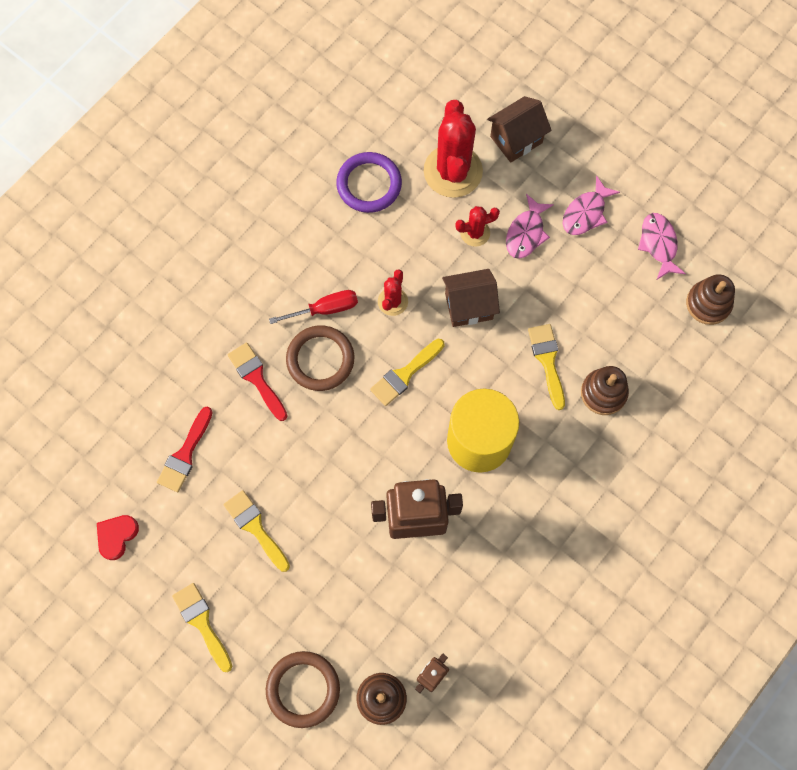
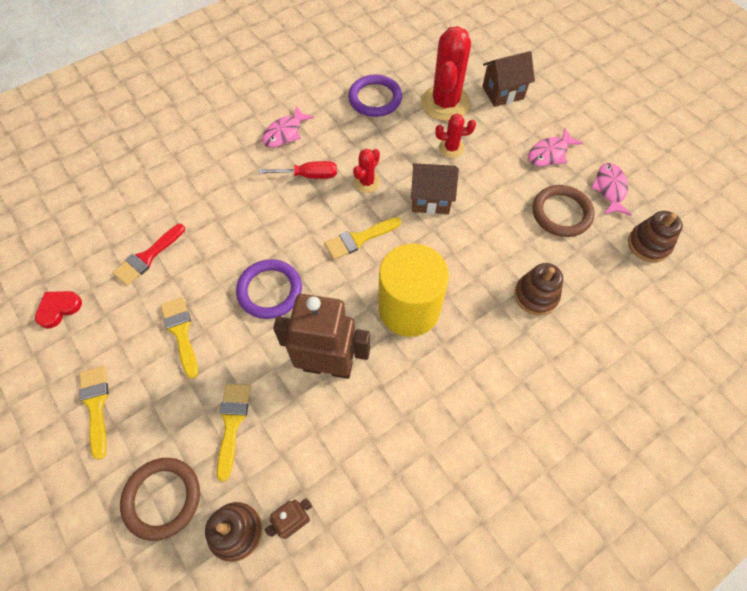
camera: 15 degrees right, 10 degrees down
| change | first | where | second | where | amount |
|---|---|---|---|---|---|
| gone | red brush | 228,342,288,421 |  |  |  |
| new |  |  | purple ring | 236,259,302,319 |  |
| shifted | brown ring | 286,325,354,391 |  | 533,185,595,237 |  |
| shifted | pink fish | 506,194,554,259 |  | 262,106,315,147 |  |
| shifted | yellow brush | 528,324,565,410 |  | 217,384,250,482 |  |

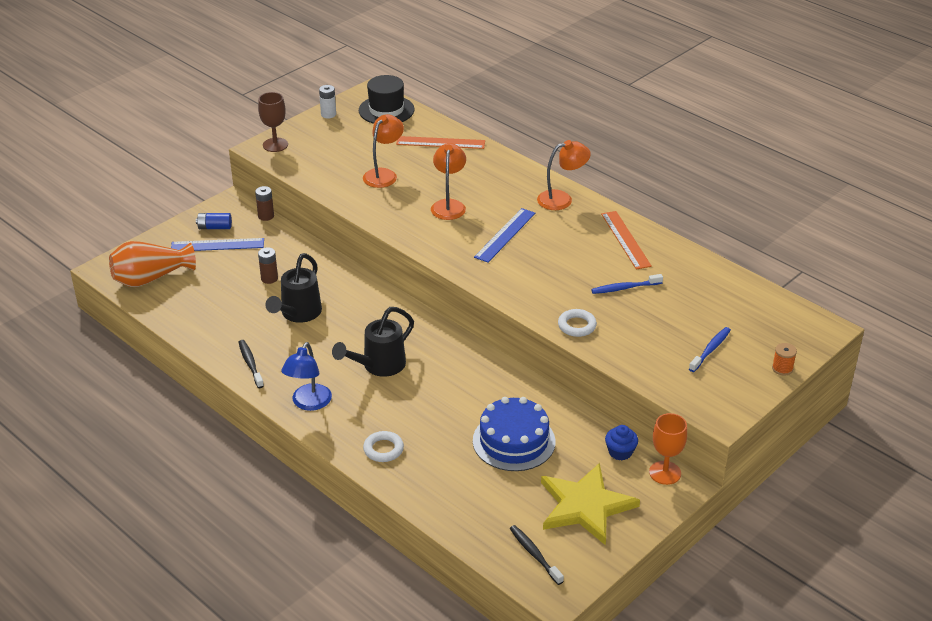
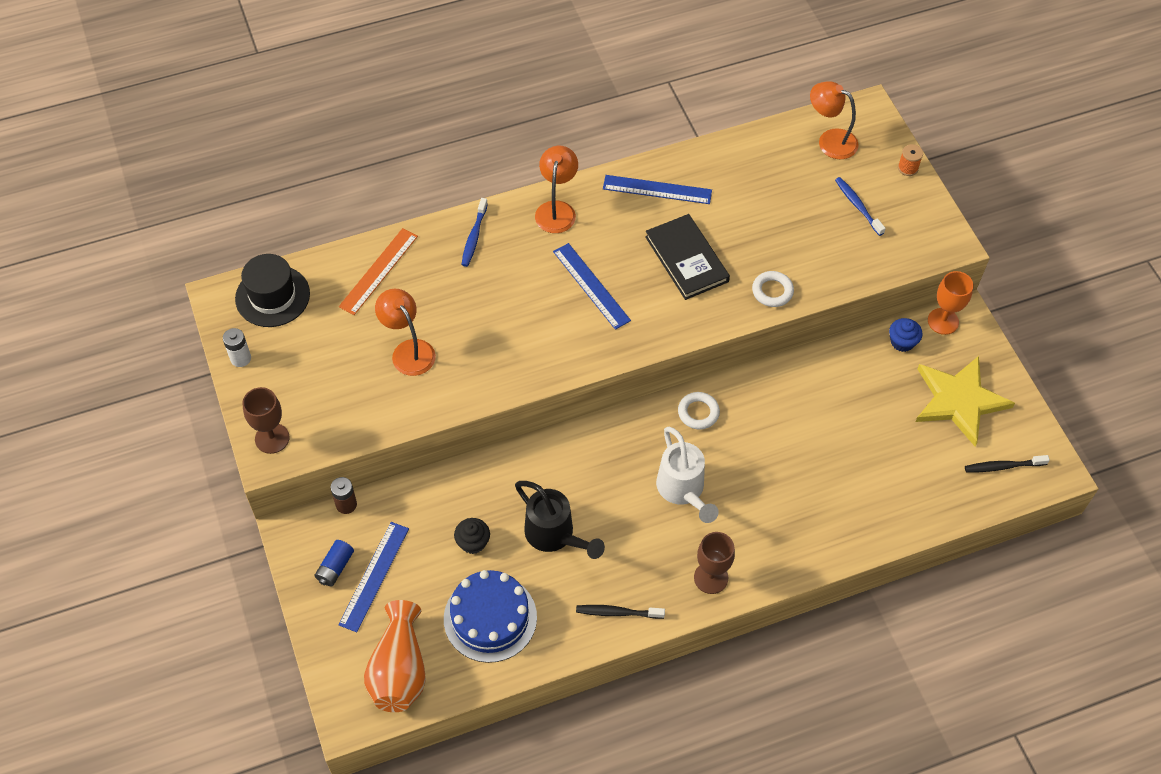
camera: 65 degrees left, 20 degrees up
| change | first | where | second | where | amount |
|---|---|---|---|---|---|
| new |  |  | black book | 645,214,730,300 |  |
| shifted | white ring | 363,431,404,462 |  | 678,392,720,430 |  |
| shifted | orange lamp | 431,143,466,220 |  | 810,81,858,159 |  |
| shifted | blue cake | 473,397,555,471 |  | 444,570,537,663 |  |
| shifted | blue toothbrush | 591,274,663,294 |  | 461,198,488,267 |  |
| swapped | brown battery | 258,247,278,284 | black cupcake | 454,518,490,554 |  |
| swapped | blue lamp | 281,342,332,411 | brown goblet | 694,532,735,594 |  |
| repainted | black watering can | 332,307,414,377 | white watering can | 656,427,719,523 |  |
| repainted | orange ruler | 601,211,652,269 | blue ruler | 603,175,712,204 |  |

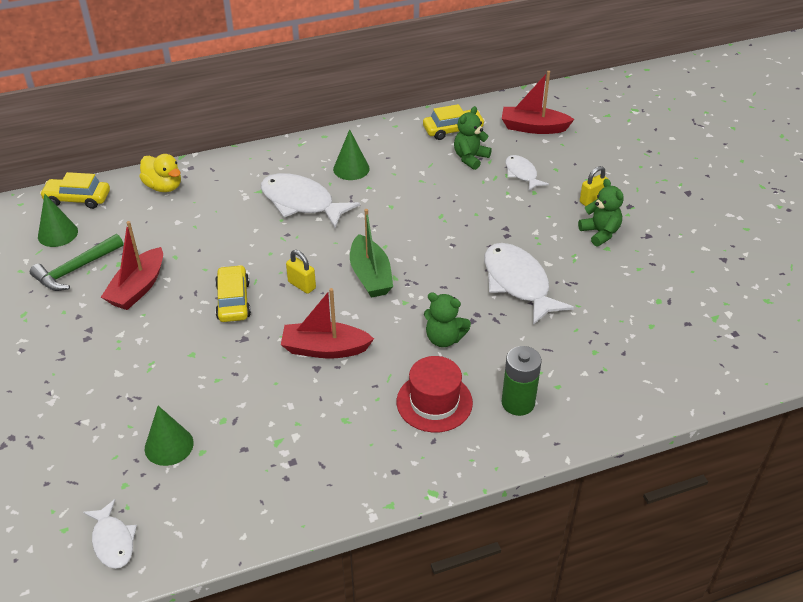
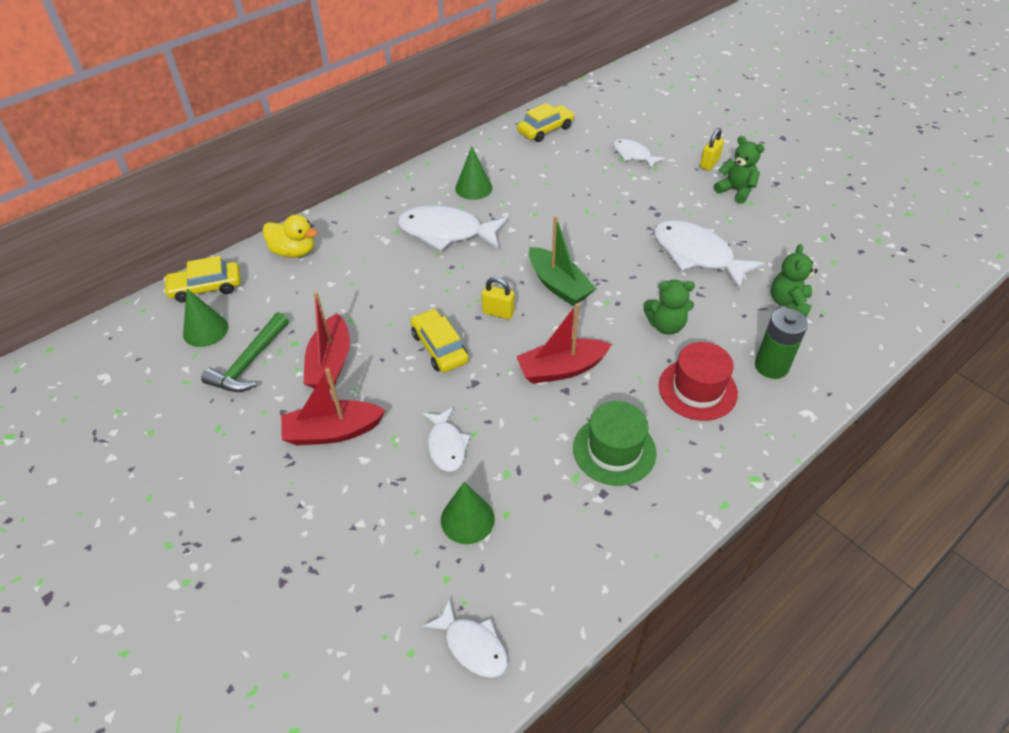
camera: 20 degrees left, 5 degrees up
| change | first | where | second | where | amount |
|---|---|---|---|---|---|
| new |  |  | white fish | 423,407,470,472 |  |
| new |  |  | green hat | 573,401,656,486 |  |
| shifted | green teddy bear | 454,106,492,170 |  | 771,244,818,318 |  |
| shifted | red boat | 502,71,575,134 |  | 281,368,386,445 |  |

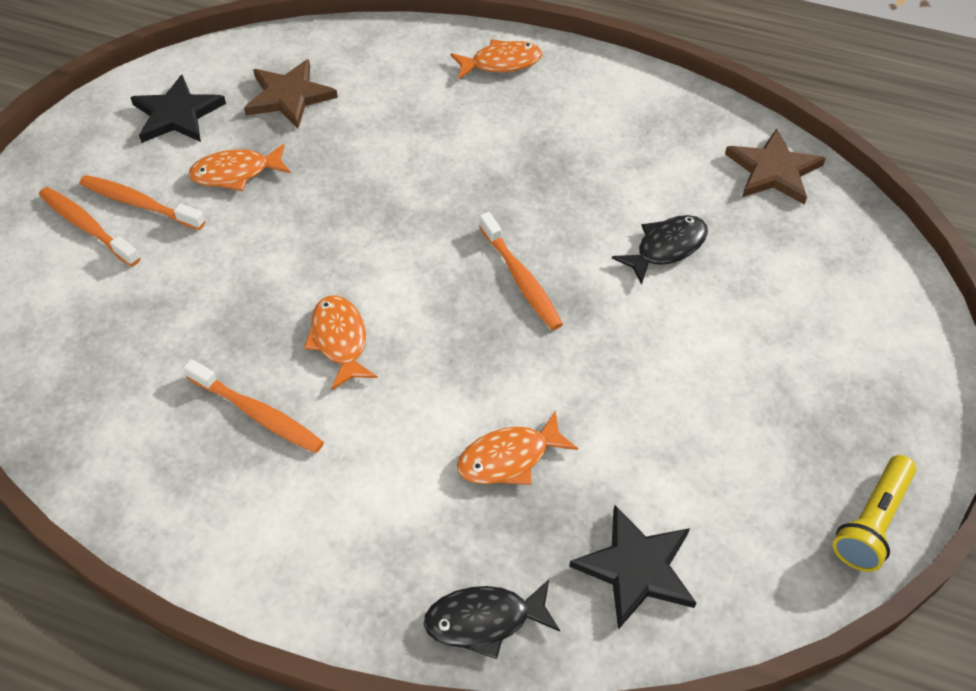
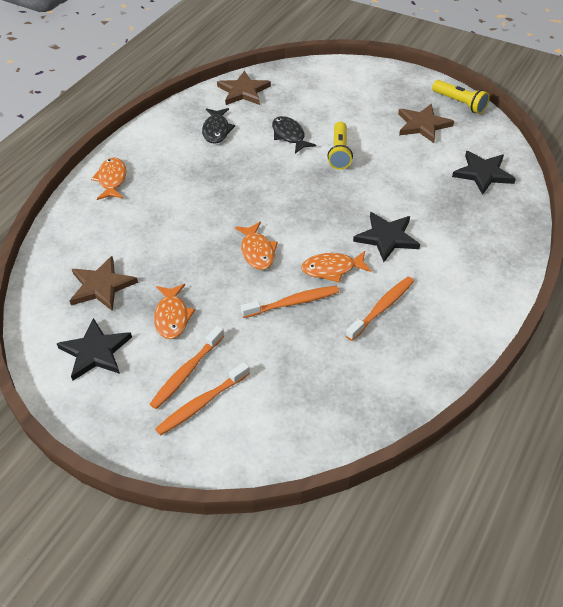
camera: 80 degrees left, 5 degrees down
| change | first | where | second | where | amount |
|---|---|---|---|---|---|
| new |  |  | yellow flashlight | 327,122,353,170 |  |
| new |  |  | black star | 353,212,420,262 |  |
| new |  |  | brown star | 398,104,454,143 |  |
| shifted | black fish | 424,579,560,659 |  | 202,108,235,144 |  |
| shifted | orange fish | 457,410,578,485 |  | 235,222,278,270 |  |
| shifted | orange toothbrush | 479,212,563,330 |  | 240,286,339,318 |  |

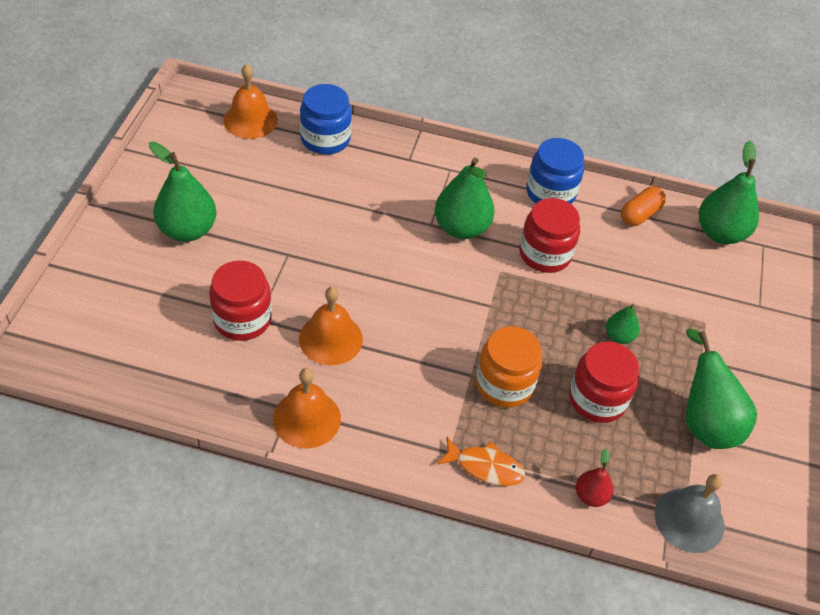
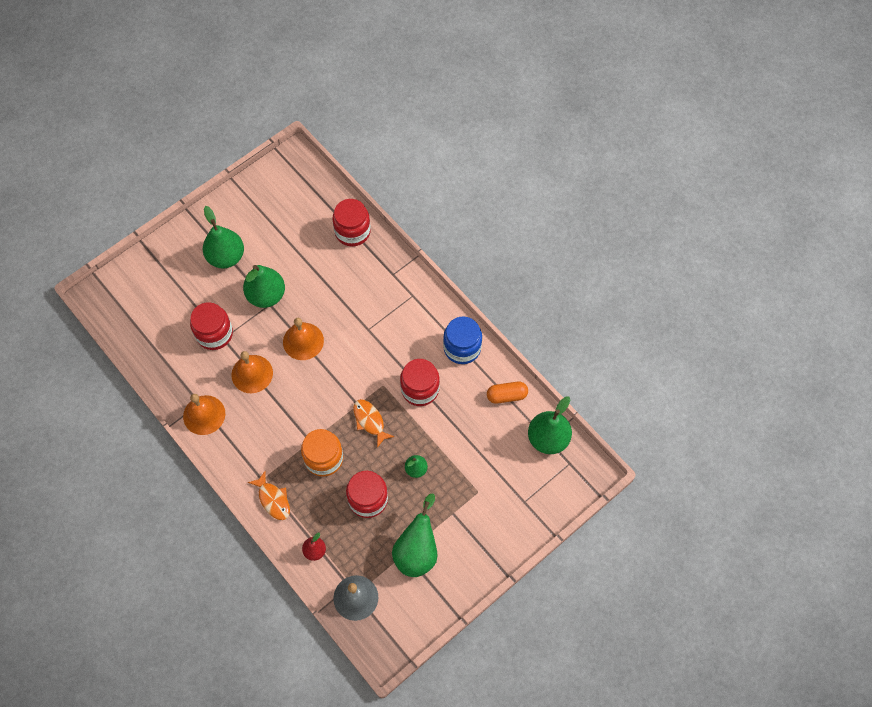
camera: 40 degrees right, 15 degrees up
| change | first | where | second | where | amount |
|---|---|---|---|---|---|
| new |  |  | orange fish | 353,399,395,448 |  |
| shifted | orange bell | 223,64,278,139 |  | 283,318,324,360 |  |
| shifted | green pear | 435,157,495,239 |  | 243,265,285,308 |  |
| repainted | blue jar | 300,84,352,155 | red jar | 332,199,371,247 |  |

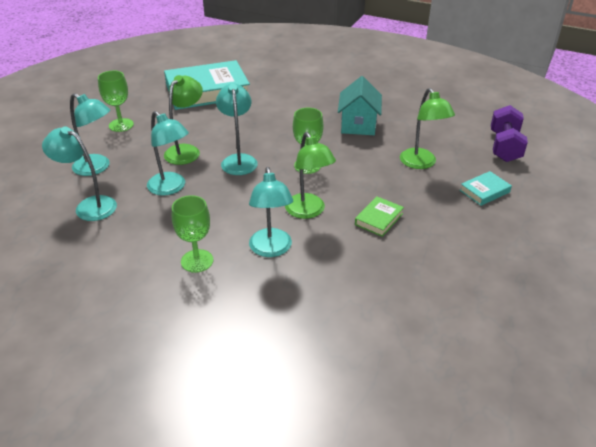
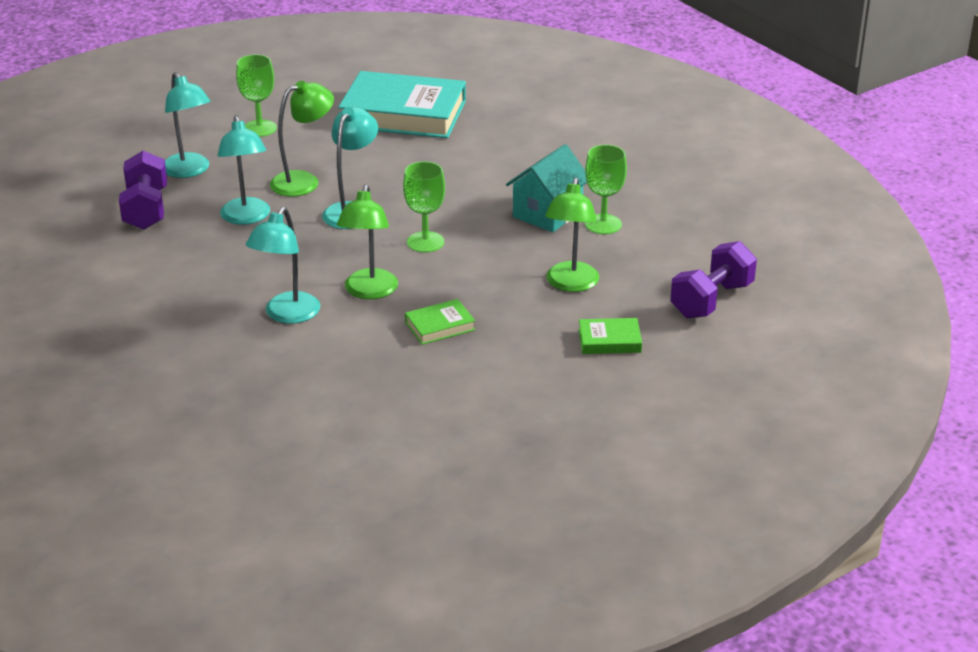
camera: 30 degrees right, 5 degrees down
| change | first | where | second | where | amount |
|---|---|---|---|---|---|
| shifted | green goblet | 172,195,213,273 |  | 585,145,627,234 |  |
| swapped | turquoise lamp | 42,127,117,221 | purple dumbbell | 119,151,167,230 |  |
| repainted | turquoise book | 460,171,512,206 | green book | 579,318,642,354 |  |

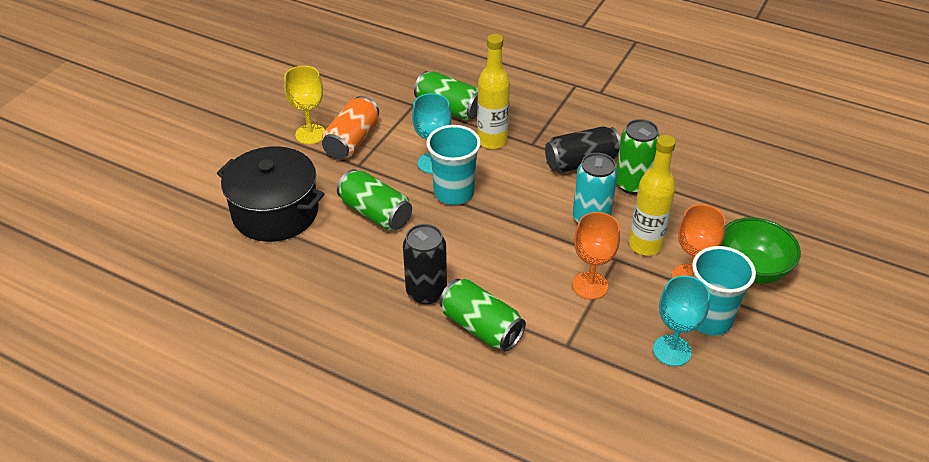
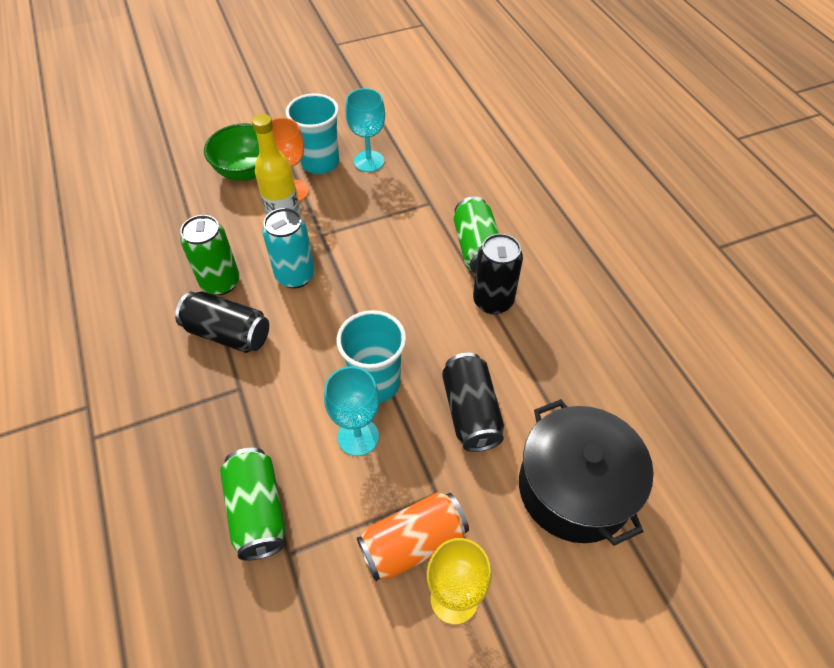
camera: 140 degrees left, 10 degrees up
| change | first | where | second | where | amount |
|---|---|---|---|---|---|
| gone | yellow bottle | 477,34,510,149 |  |  |  |
| gone | orange goblet | 572,212,620,299 |  |  |  |
| repainted | green can | 337,169,412,230 | black can | 442,353,504,452 |  |

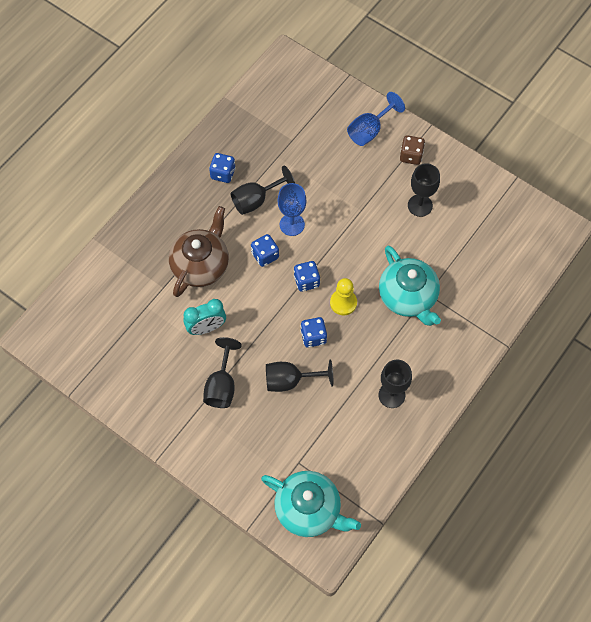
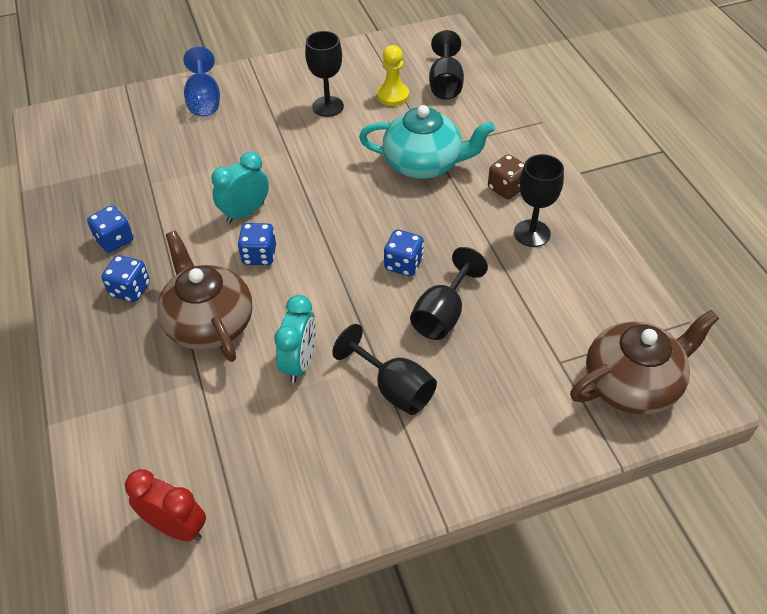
camera: 55 degrees left, 15 degrees down
| change | first | where | second | where | amount |
|---|---|---|---|---|---|
| new |  |  | red clock | 125,469,206,541 |  |
| shifted | black goblet | 231,166,295,215 |  | 429,30,464,100 |  |
| shifted | blue dice | 294,261,320,292 |  | 102,255,150,302 |  |
| shifted | yellow pawn | 330,278,357,316 |  | 377,45,409,106 |  |
| shifted | brown dice | 400,136,425,165 |  | 488,154,525,199 |  |
| swapped | blue goblet | 278,183,306,236 | turquoise clock | 211,152,269,223 |  |
| repainted | turquoise teapot | 261,471,361,537 | brown teapot | 570,310,719,415 |  |

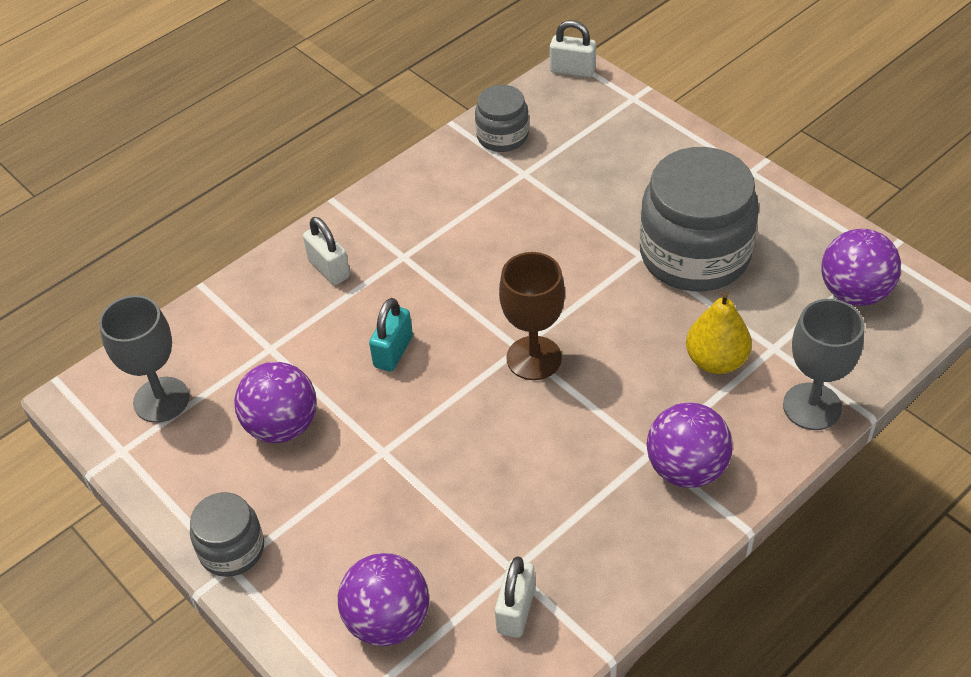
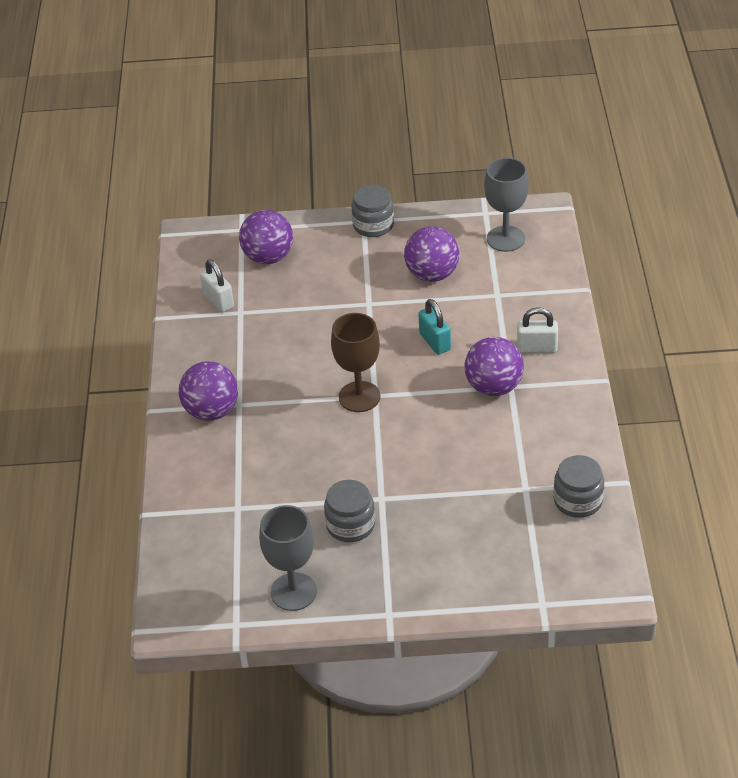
camera: 130 degrees right, 5 degrees down
| change | first | where | second | where | amount |
|---|---|---|---|---|---|
| gone | white padlock | 550,20,596,78 |  |  |  |
| gone | yellow pear | 686,291,752,374 |  |  |  |
| shifted | grey goblet | 783,299,864,430 |  | 259,505,317,611 |  |
| shifted | purple ball | 821,229,901,306 |  | 465,337,524,396 |  |
| scaled | grey jar | 640,147,759,291 |  | 324,480,375,542 | x0.51 |

